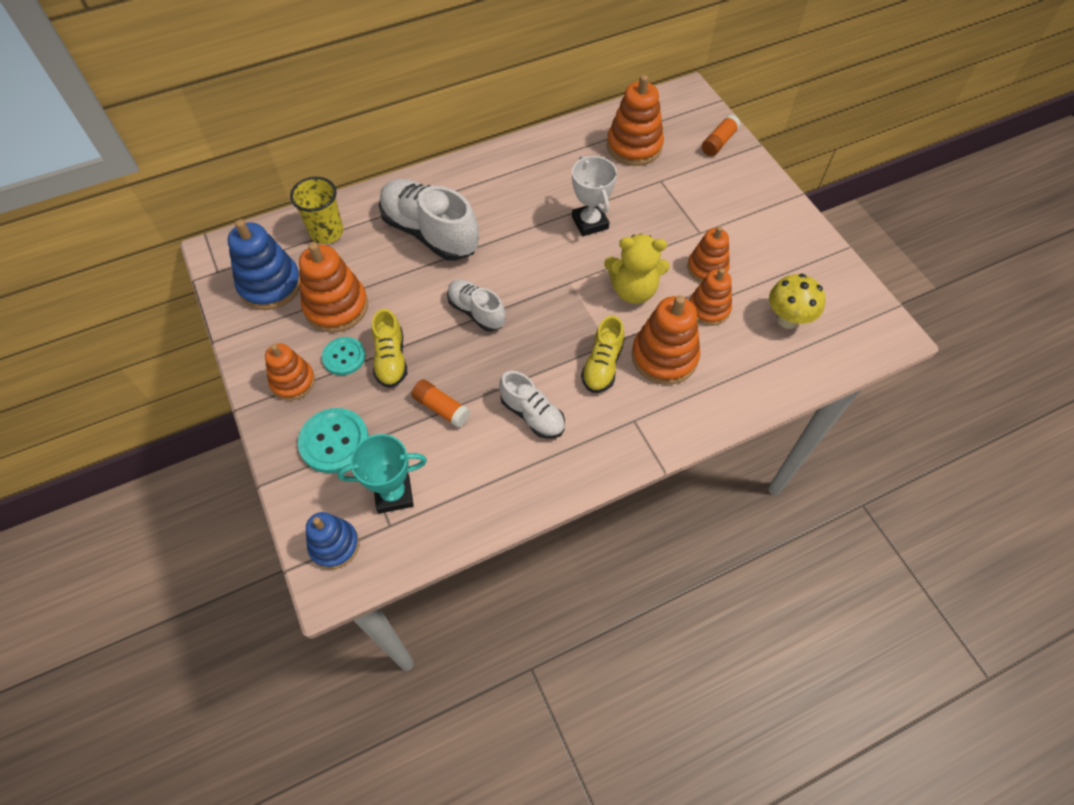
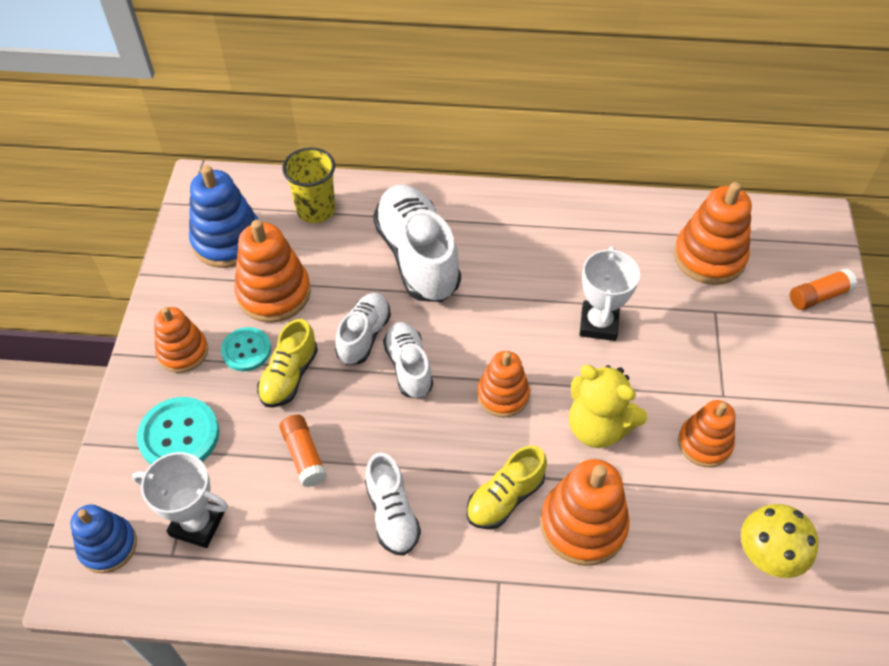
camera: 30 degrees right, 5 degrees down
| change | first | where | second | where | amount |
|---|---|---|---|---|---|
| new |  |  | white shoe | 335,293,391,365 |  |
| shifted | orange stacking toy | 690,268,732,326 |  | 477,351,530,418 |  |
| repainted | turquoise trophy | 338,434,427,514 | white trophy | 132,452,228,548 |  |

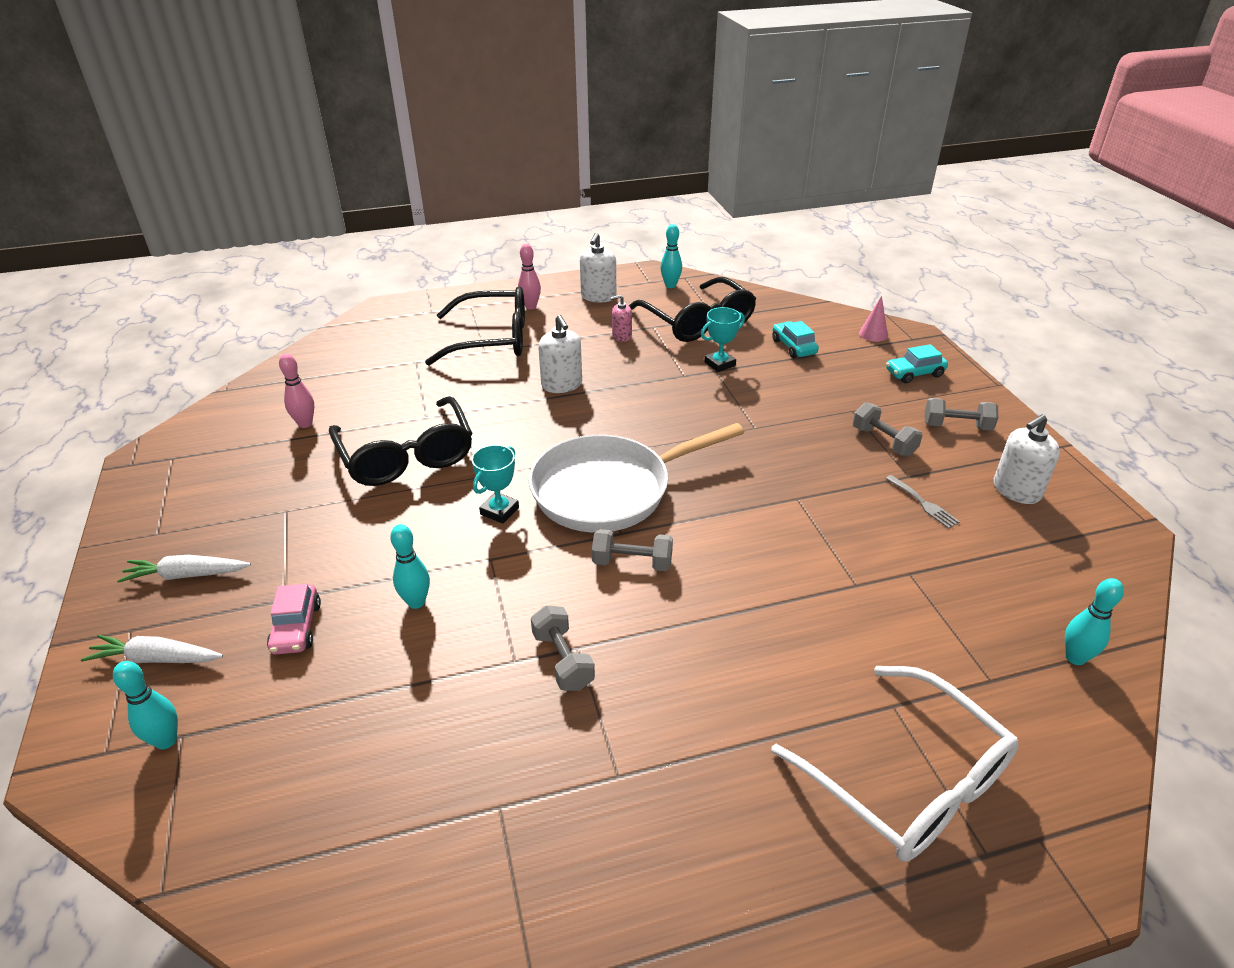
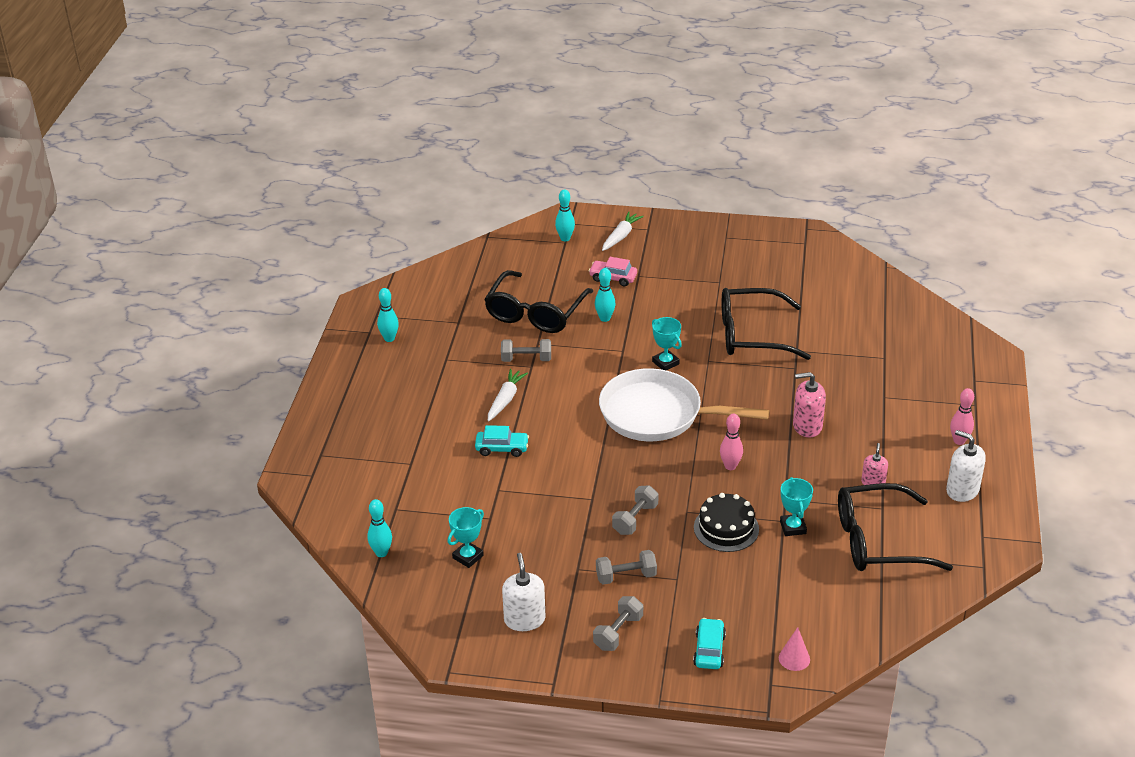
camera: 115 degrees right, 0 degrees up
| change | first | where | second | where | amount |
|---|---|---|---|---|---|
| gone | white glasses | 771,666,1019,862 |  |  |  |
| gone | grey fork | 885,475,960,529 |  |  |  |
| new |  |  | turquoise trophy | 448,507,484,568 |  |
| new |  |  | black cake | 694,493,759,552 |  |
| shifted | white carrot | 117,555,251,583 |  | 488,369,528,421 |  |
| shifted | pink bowling pin | 279,354,314,428 |  | 720,414,743,470 |  |
| shifted | black glasses | 425,286,525,366 |  | 484,270,593,333 |  |
| shifted | grey dumbbell | 592,529,673,571 |  | 612,485,659,535 |  |
| shifted | turquoise bowling pin | 660,224,682,288 |  | 377,288,399,342 |  |
| shifted | turquoise car | 772,321,819,358 |  | 475,425,529,457 |  |
| repainted | white soap dispenser | 538,315,582,393 | pink soap dispenser | 793,372,826,438 |  |
| rotated | white pan | 529,423,744,533 |  | 599,368,770,441 | 75 degrees counterclockwise |

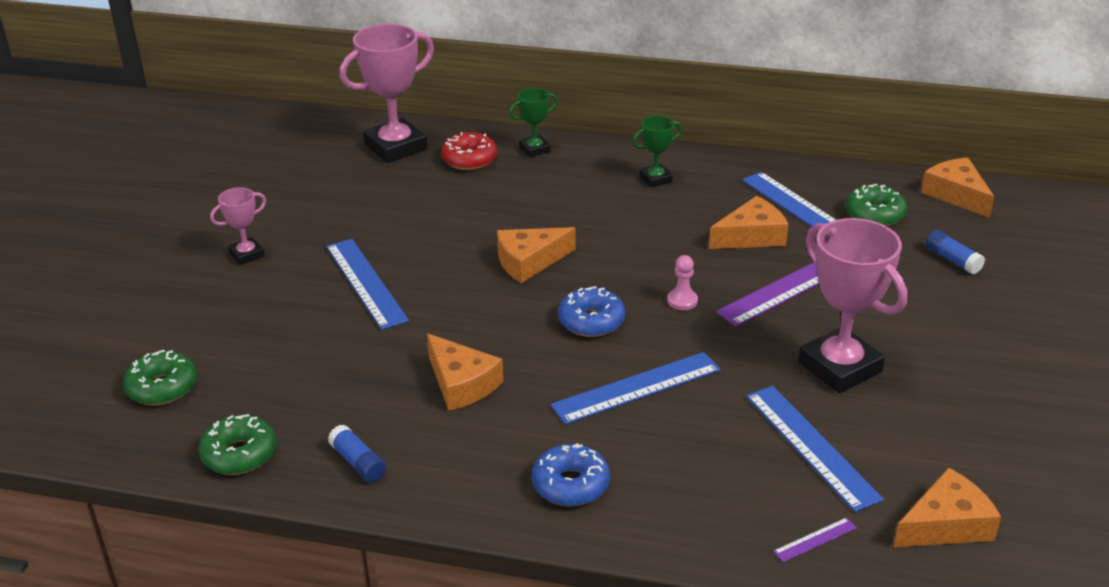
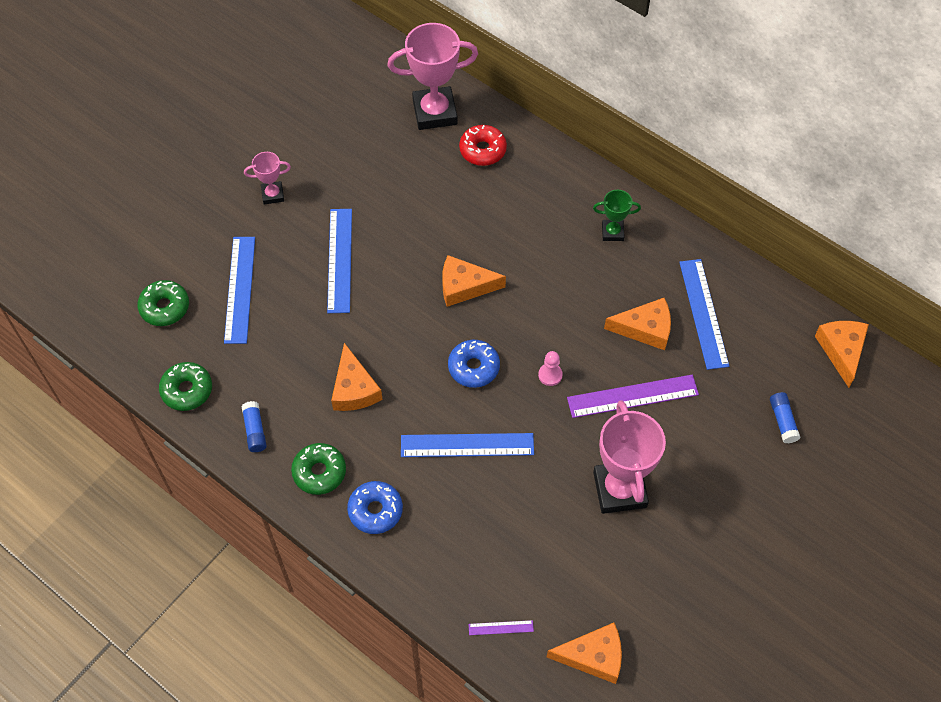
camera: 25 degrees right, 25 degrees up
| change | first | where | second | where | amount |
|---|---|---|---|---|---|
| gone | green trophy | 509,88,558,157 |  |  |  |
| shifted | blue ruler | 746,386,884,512 |  | 224,237,255,344 |  |
| shifted | green donut | 845,184,907,226 |  | 291,443,346,495 |  |

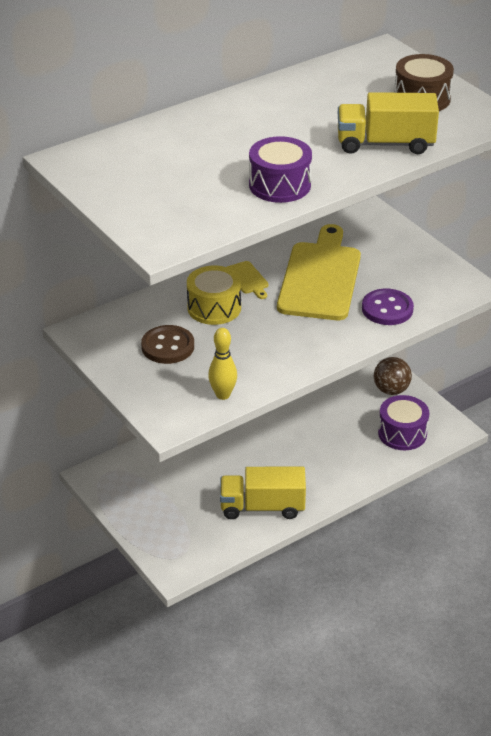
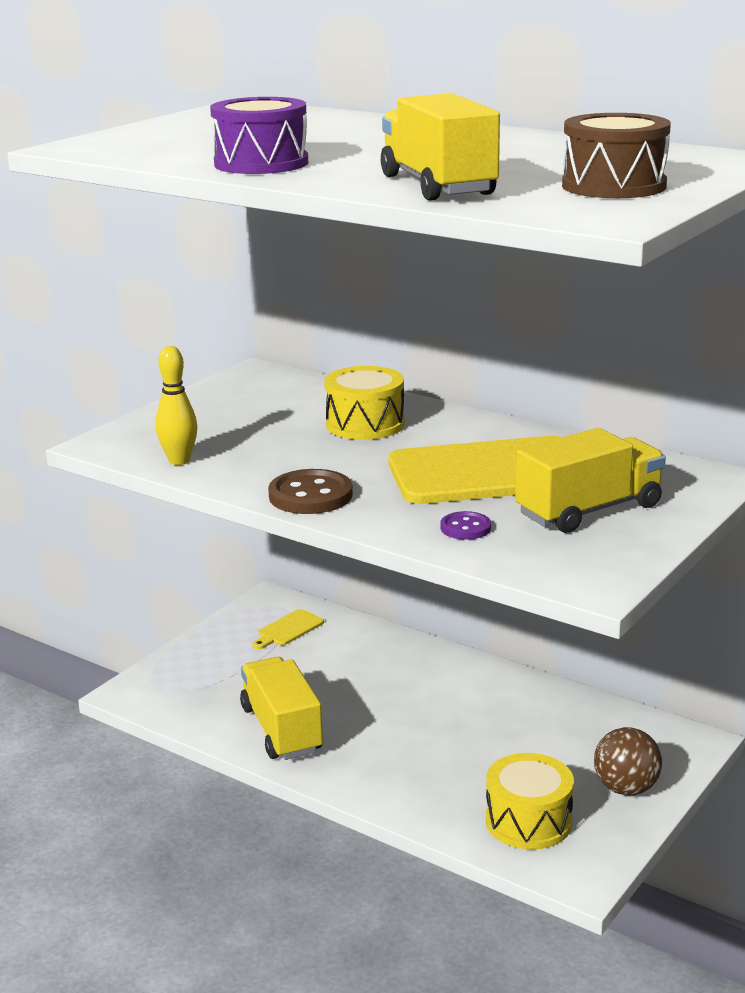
camera: 70 degrees right, 15 degrees down
| change | first | where | second | where | amount |
|---|---|---|---|---|---|
| new |  |  | yellow truck | 515,428,666,533 |  |
| shifted | brown button | 141,325,194,364 |  | 268,469,353,514 |  |
| shifted | yellow cutting board | 227,261,269,299 |  | 252,609,324,649 |  |
| repainted | purple drum | 378,395,429,450 | yellow drum | 486,753,574,850 |  |
| scaled | purple button | 362,289,414,325 |  | 440,511,491,540 | x0.57 |

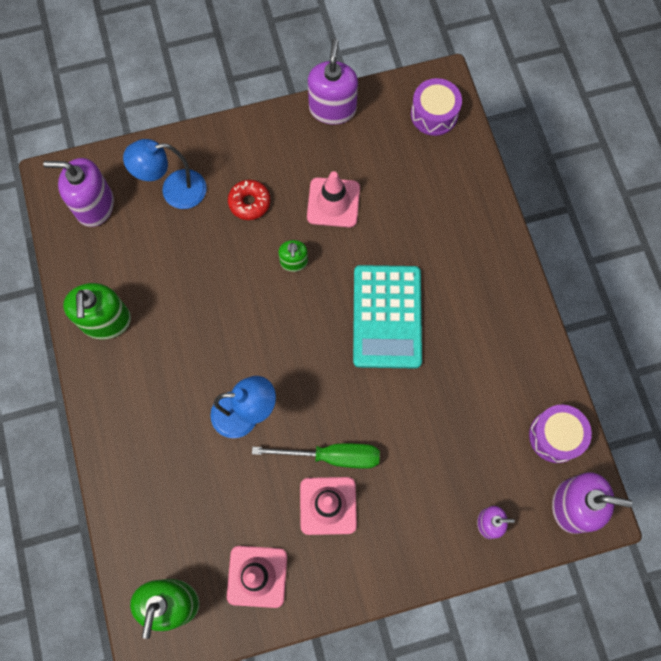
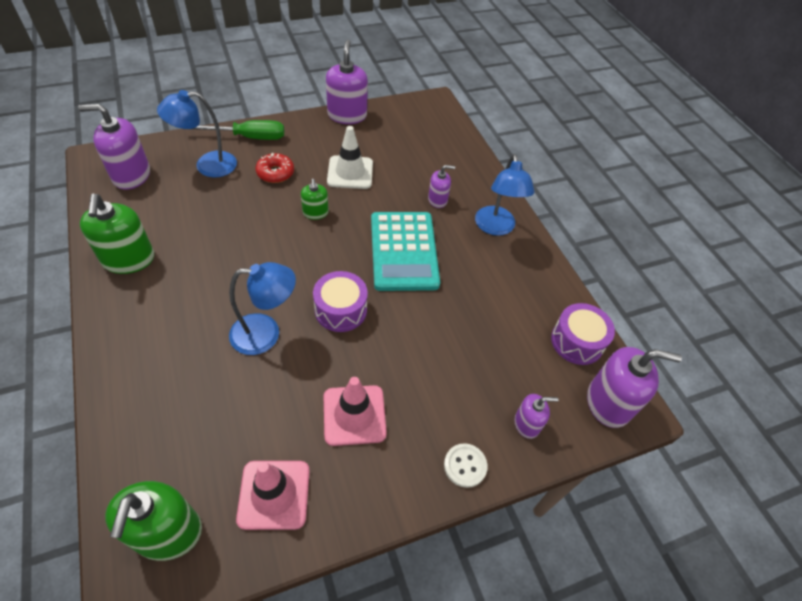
camera: 10 degrees left, 20 degrees down
| change | first | where | second | where | amount |
|---|---|---|---|---|---|
| new |  |  | purple soap dispenser | 428,165,455,208 |  |
| new |  |  | white button | 444,443,488,488 |  |
| new |  |  | blue lamp | 475,154,534,236 |  |
| shifted | green screwdriver | 252,444,380,469 |  | 193,120,284,140 |  |
| shifted | purple drum | 411,78,462,136 |  | 313,271,368,332 |  |
| repainted | pink traffic cone | 307,171,360,228 | white traffic cone | 327,126,373,189 |  |

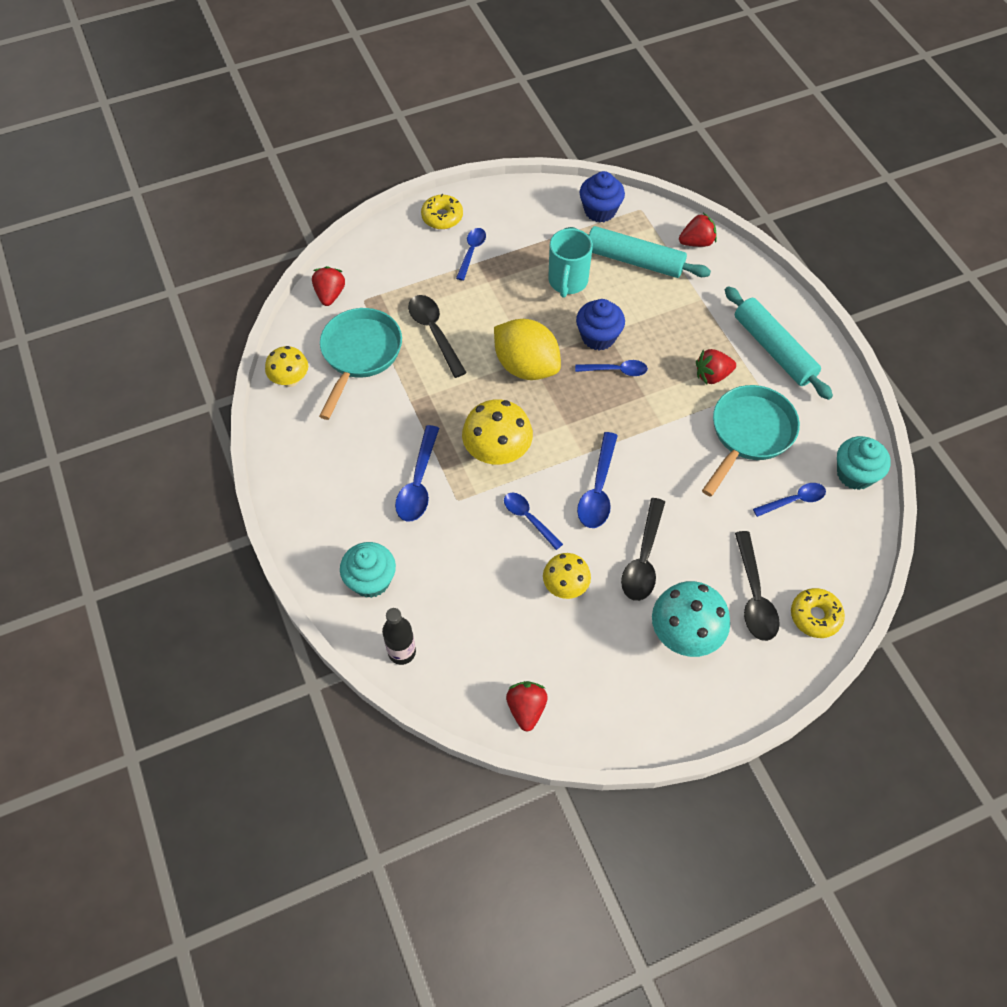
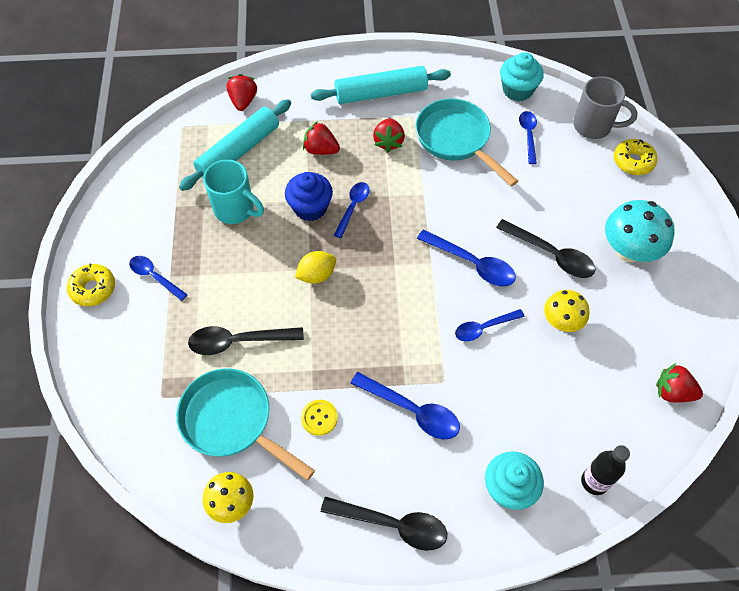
camera: 70 degrees left, 0 degrees up
| change | first | where | second | where | amount |
|---|---|---|---|---|---|
| gone | yellow mushroom | 462,399,533,465 |  |  |  |
| gone | blue cupcake | 580,171,625,222 |  |  |  |
| new |  |  | yellow button | 301,400,338,436 |  |
| new |  |  | grey mug | 573,76,638,139 |  |
| shifted | red strawberry | 312,266,345,306 |  | 303,121,340,155 |  |
| shifted | black spoon | 735,531,780,641 |  | 321,496,447,551 |  |
| scaled | yellow lemon | 494,319,561,380 |  | 295,251,336,284 | x0.55 |

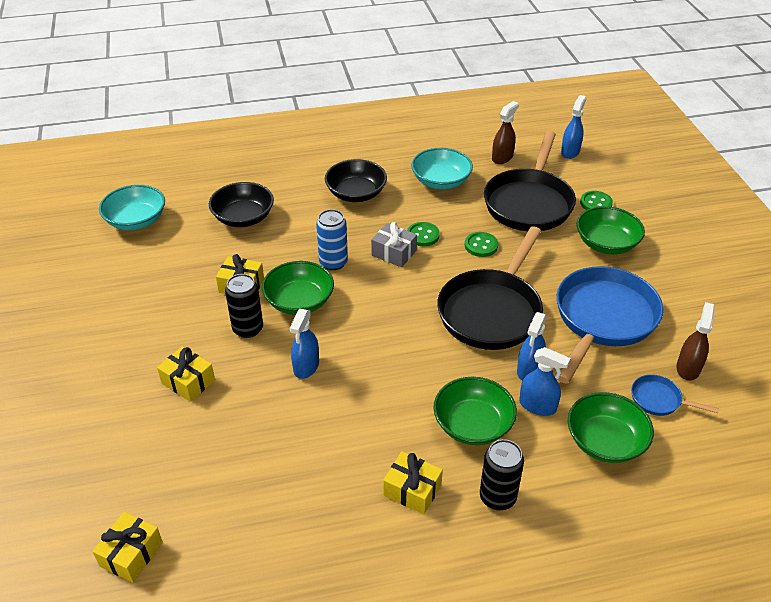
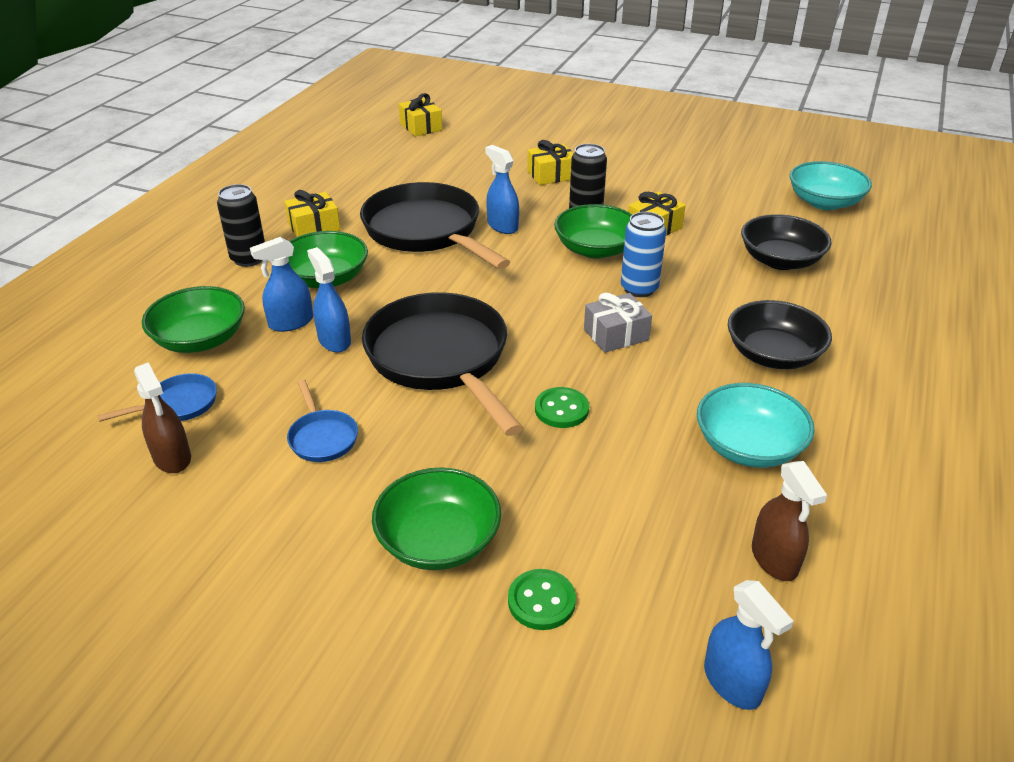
camera: 125 degrees right, 5 degrees down
| change | first | where | second | where | amount |
|---|---|---|---|---|---|
| gone | green button | 407,222,440,246 |  |  |  |
| shifted | black pan | 484,131,576,231 |  | 360,182,510,269 |  |
| scaled | blue pan | 557,266,663,384 |  | 287,379,358,462 | x0.43 |

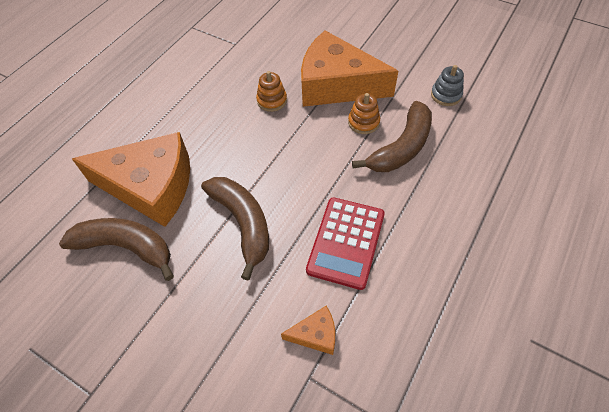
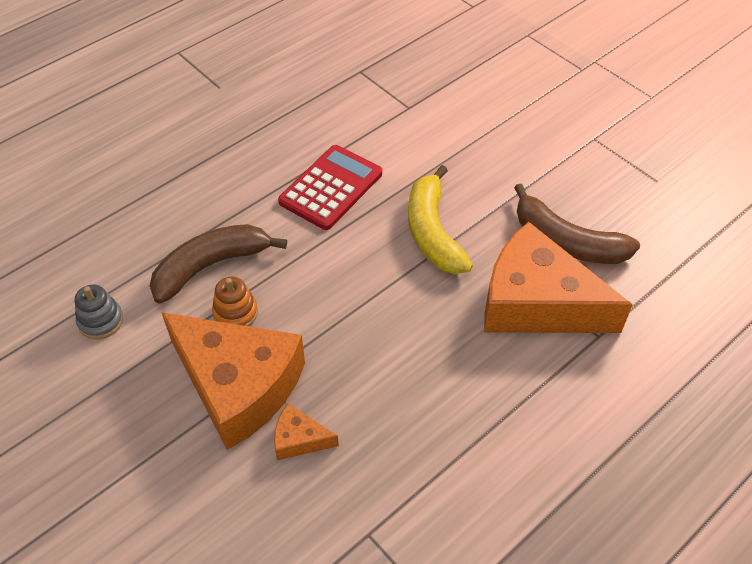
camera: 165 degrees left, 5 degrees down
| change | first | where | second | where | amount |
|---|---|---|---|---|---|
| gone | orange stacking toy | 256,71,287,112 |  |  |  |
| shifted | orange cheese | 281,306,335,355 |  | 274,404,339,460 |  |
| repainted | brown banana | 201,177,269,280 | yellow banana | 408,165,473,274 |  |

